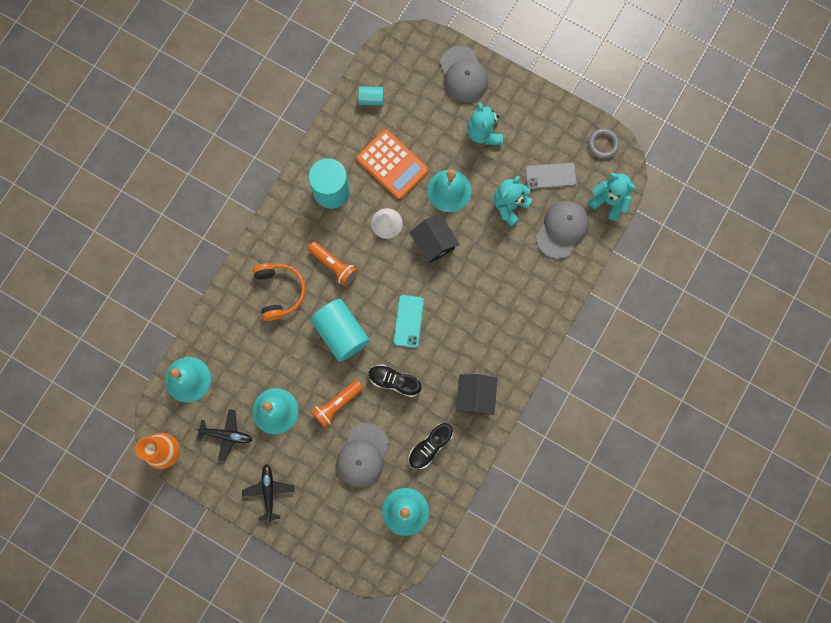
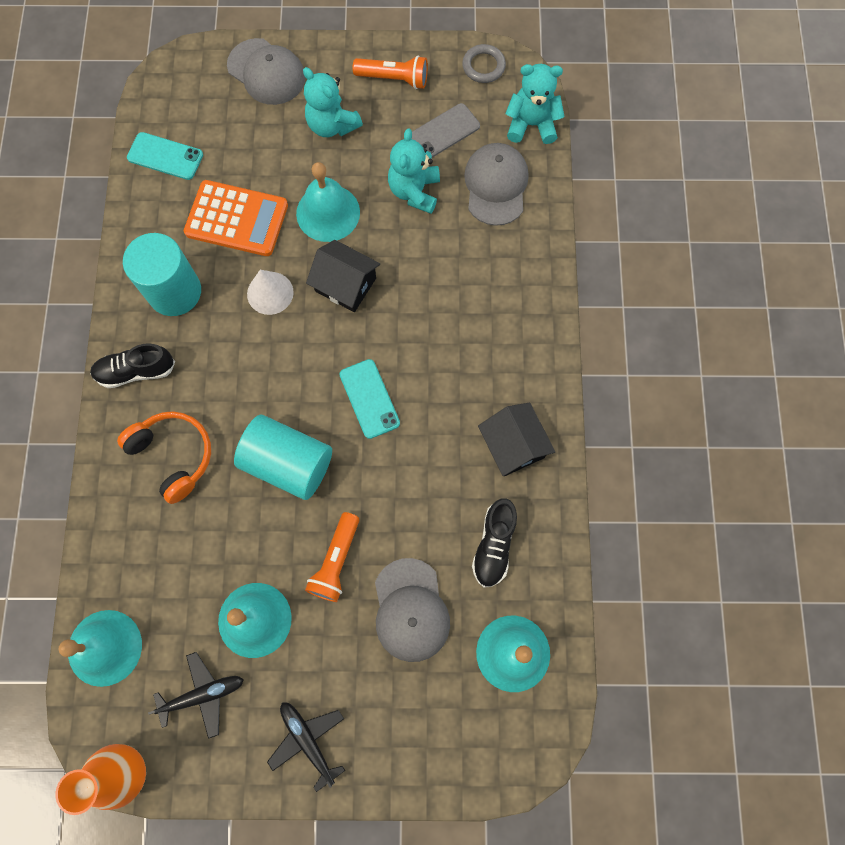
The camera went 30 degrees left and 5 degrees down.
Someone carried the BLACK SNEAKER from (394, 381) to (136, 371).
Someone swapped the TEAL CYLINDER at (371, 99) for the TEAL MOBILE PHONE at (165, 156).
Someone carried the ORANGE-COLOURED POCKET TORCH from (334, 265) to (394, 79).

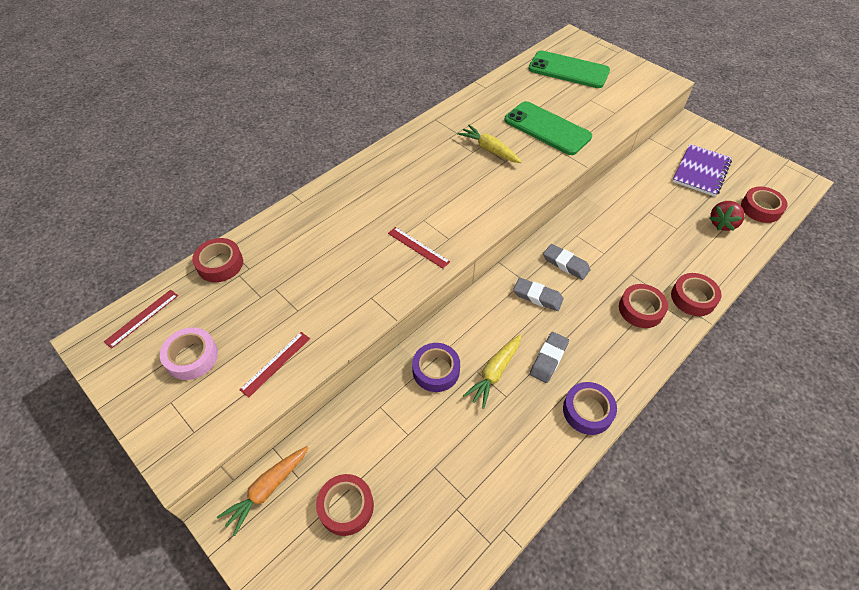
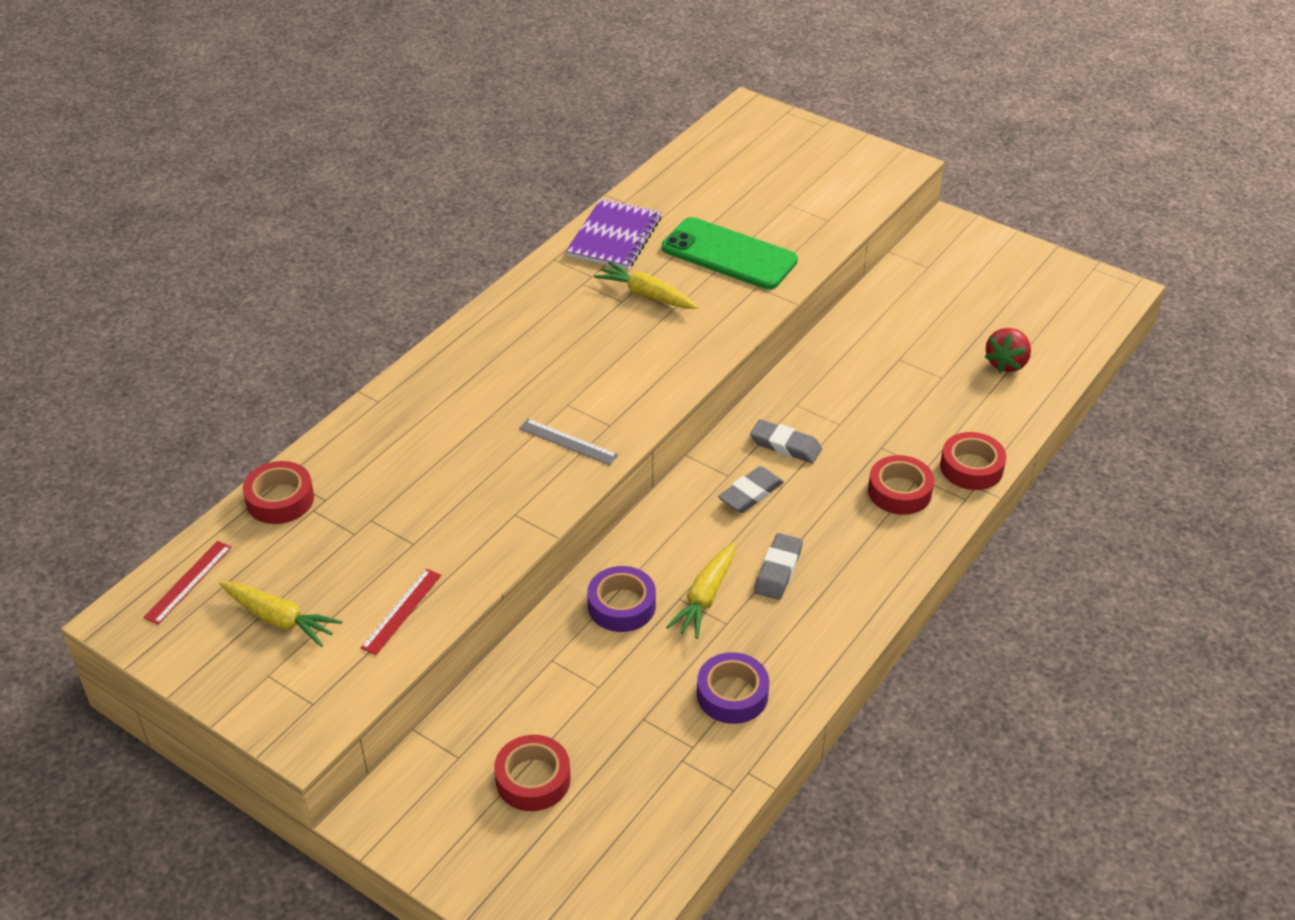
The camera went 10 degrees left and 10 degrees down.
Someone swapped the ROSE-PINK ROLL OF TAPE at (192, 357) for the YELLOW CARROT at (279, 619).
Someone repainted the RED MEASURING STICK at (418, 247), which became the GREY MEASURING STICK at (568, 442).
Someone carried the ROYAL PURPLE NOTEBOOK from (701, 171) to (614, 237).
Someone carried the ROYAL PURPLE ROLL OF TAPE from (587, 411) to (732, 694).
Someone rotated the GREY GUM ERASER at (537, 296) by 60 degrees counterclockwise.
Someone took away the ORANGE-COLOURED CARROT at (267, 489).
Someone took away the EMERALD MOBILE PHONE at (568, 70).
Someone took away the RED ROLL OF TAPE at (760, 208).

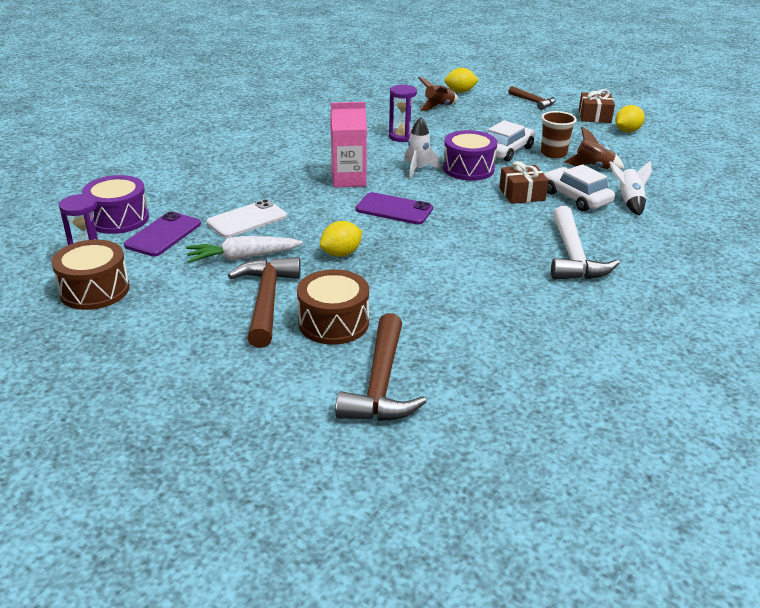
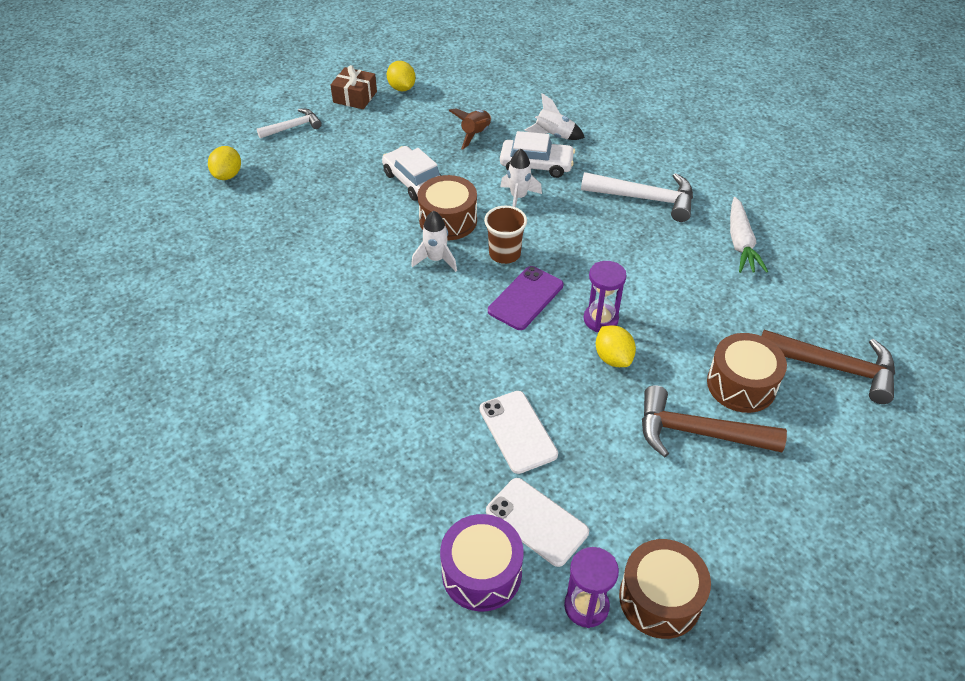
The camera went 75 degrees left and 15 degrees up.
Someone repainted the RUSSET HAMMER at (533, 102), which became the WHITE HAMMER at (293, 127).
Someone repainted the ROYAL PURPLE DRUM at (468, 169), which became the RUSSET DRUM at (448, 220).
Someone carried the RUSSET BEAKER from (553, 153) to (504, 254).
Someone repainted the ROYAL PURPLE MOBILE PHONE at (163, 235), which became the WHITE MOBILE PHONE at (536, 521).
Someone rotated the WHITE AUTOMOBILE at (576, 198) by 150 degrees counterclockwise.
Someone swapped the RUSSET WRAPPED GIFT at (522, 194) for the WHITE TOY ROCKET at (518, 197).
Someone carried the ROYAL PURPLE SANDGLASS from (401, 137) to (600, 319).
Someone carried the WHITE CARROT from (243, 257) to (740, 242).
Someone took away the ROSE-PINK MILK CARTON at (348, 180).
Someone took away the RUSSET TOY ROCKET at (439, 107).

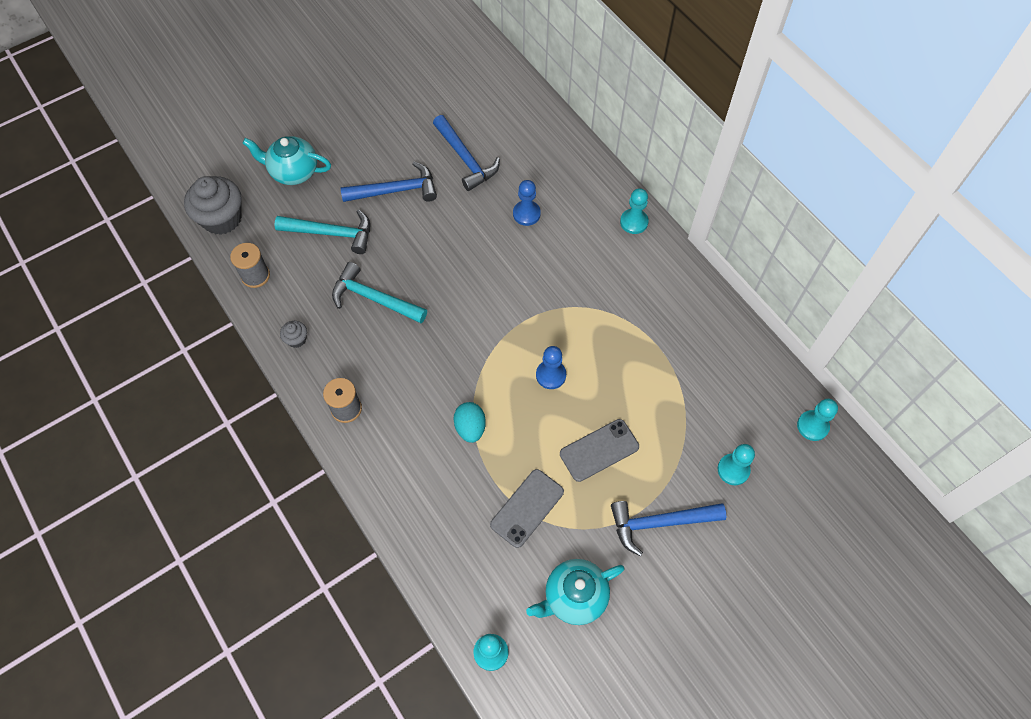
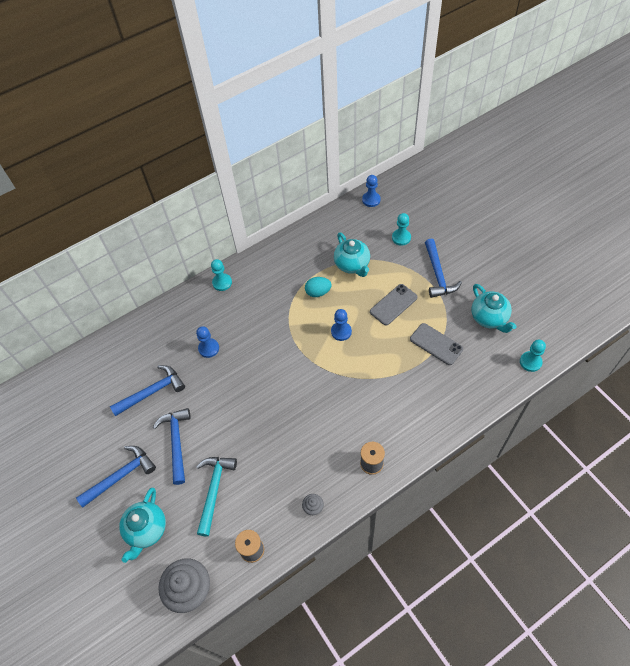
The camera went 85 degrees left and 5 degrees down.
Someone put down the BLUE HAMMER at (121, 476).
Someone carried the TEAL EGG from (470, 428) to (318, 292).
Someone put down the TEAL CHINA TEAPOT at (352, 265).
Someone repainted the TEAL CHESS PAWN at (812, 426), which became the BLUE CHESS PAWN at (371, 200).
Someone rotated the GREY MOBILE PHONE at (599, 450) by 75 degrees clockwise.
Someone took away the TEAL HAMMER at (373, 298).

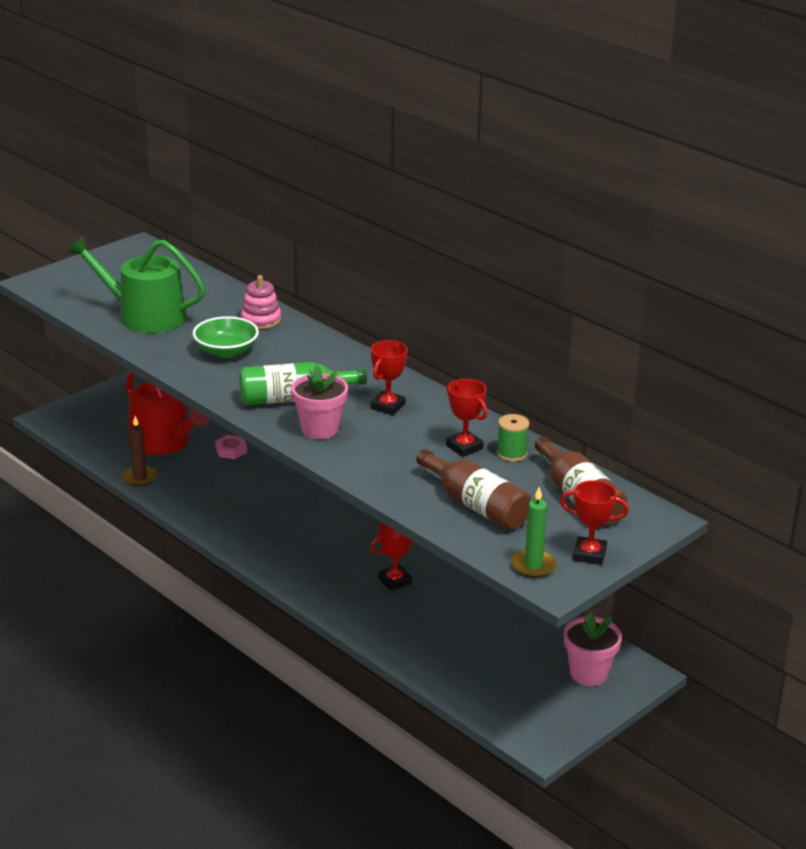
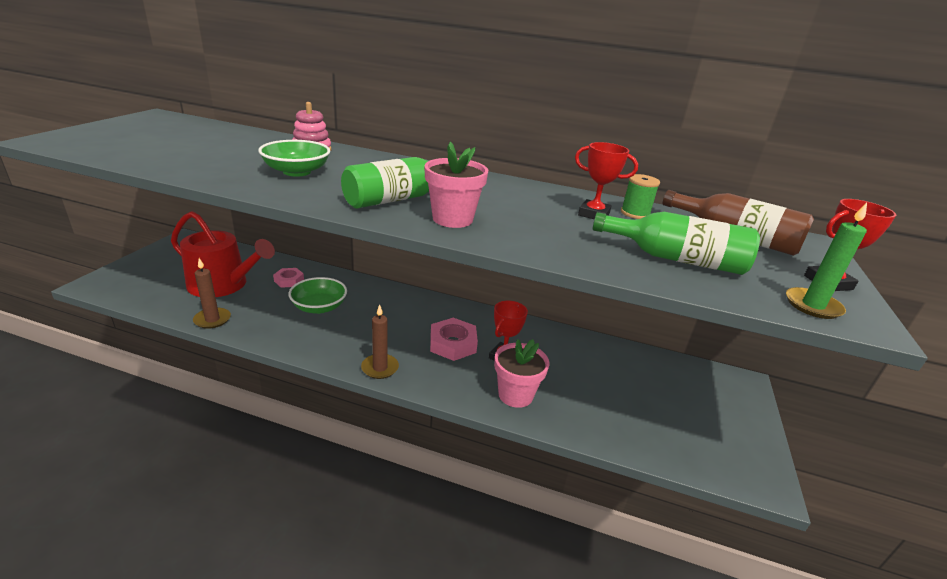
The camera went 30 degrees left and 0 degrees up.
Someone put down the EMERALD BOWL at (319, 307).
Someone put down the RUSSET WAX CANDLE at (380, 368).
Someone put down the ROSE-PINK HEX NUT at (452, 344).
Someone carried the ROSE-PINK POTTED PLANT from (588, 673) to (515, 395).
Someone repainted the RUSSET FLASK at (476, 505), which became the EMERALD FLASK at (676, 259).
Someone took away the EMERALD SPRINKLING CAN at (144, 316).
Someone took away the RED PRIZE CUP at (388, 406).

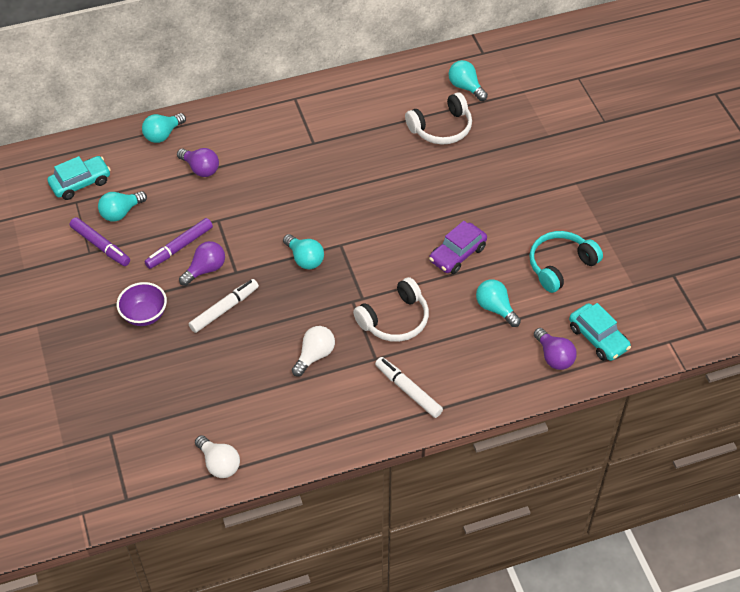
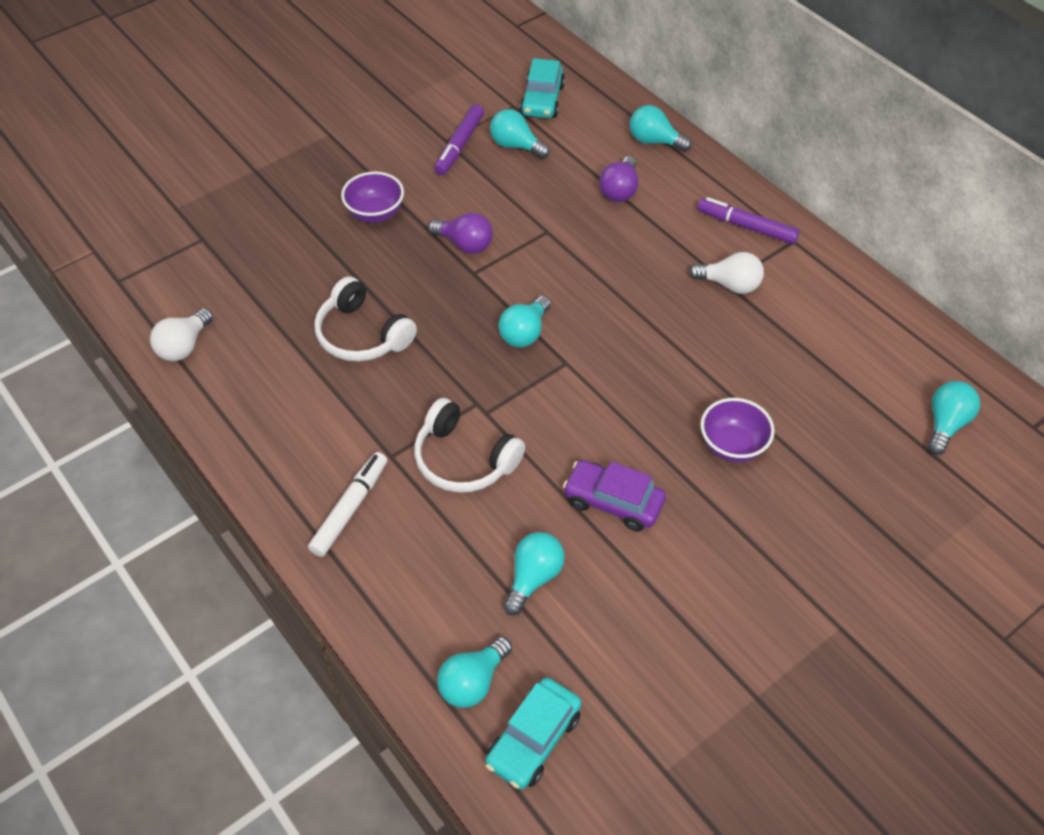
The camera went 70 degrees right and 0 degrees up.
Someone carried the WHITE OVER-EAR HEADPHONES from (441, 128) to (362, 334).
Someone repainted the ROYAL PURPLE BULB at (554, 357), which became the TEAL BULB at (473, 682).
Someone rotated the TEAL AUTOMOBILE at (80, 183) by 60 degrees clockwise.
Someone carried the WHITE BULB from (314, 355) to (729, 285).
Someone carried the ROYAL PURPLE MARKER from (179, 247) to (746, 226).
Someone put down the ROYAL PURPLE BOWL at (732, 446).
Someone took away the WHITE MARKER at (224, 309).
Someone took away the TEAL OVER-EAR HEADPHONES at (560, 266).

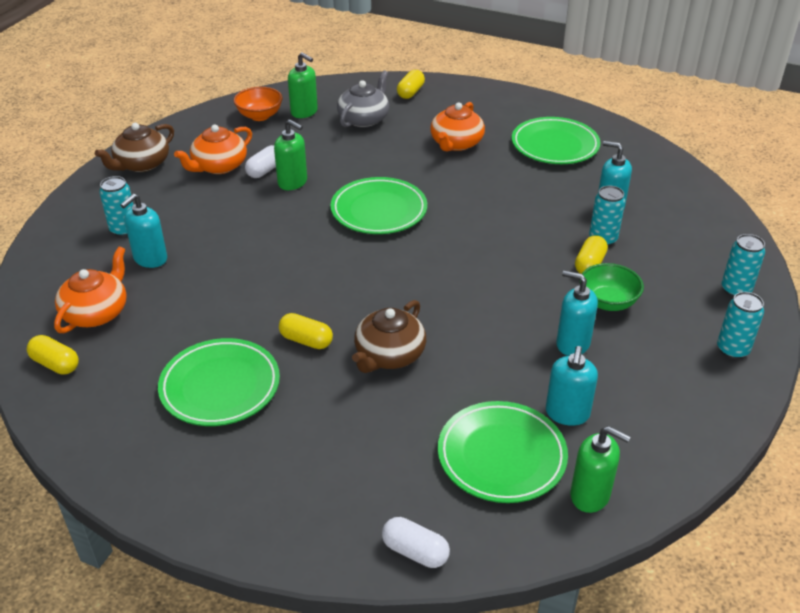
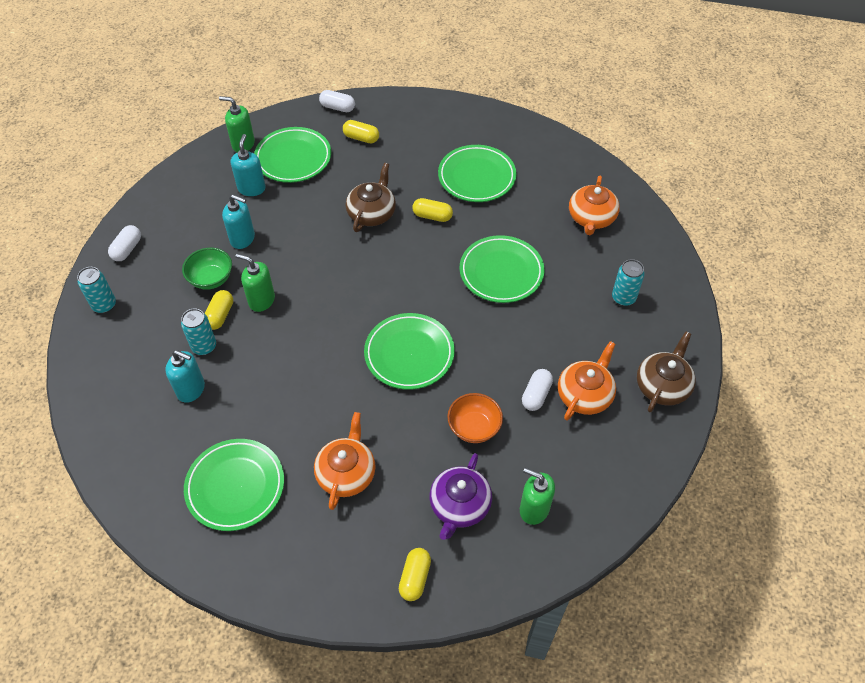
The camera went 170 degrees right and 15 degrees up.
Someone swapped the TEAL CAN at (732, 350) for the WHITE CAPSULE at (127, 249).
Someone carried the EMERALD SOAP PUMP from (293, 182) to (261, 300).
Someone carried the YELLOW CAPSULE from (56, 364) to (361, 138).
Someone repainted the GREY CHINA TEAPOT at (364, 119), which became the ROYAL PURPLE CHINA TEAPOT at (459, 506).
Someone carried the ORANGE-COLOURED BOWL from (260, 116) to (474, 427).
Someone put down the EMERALD DINNER PLATE at (501, 272).
Someone took away the TEAL SOAP PUMP at (150, 259).

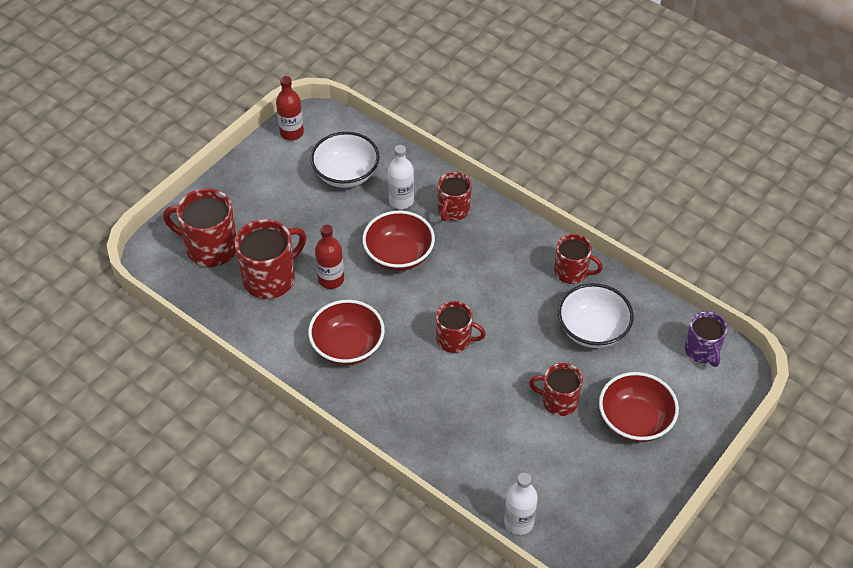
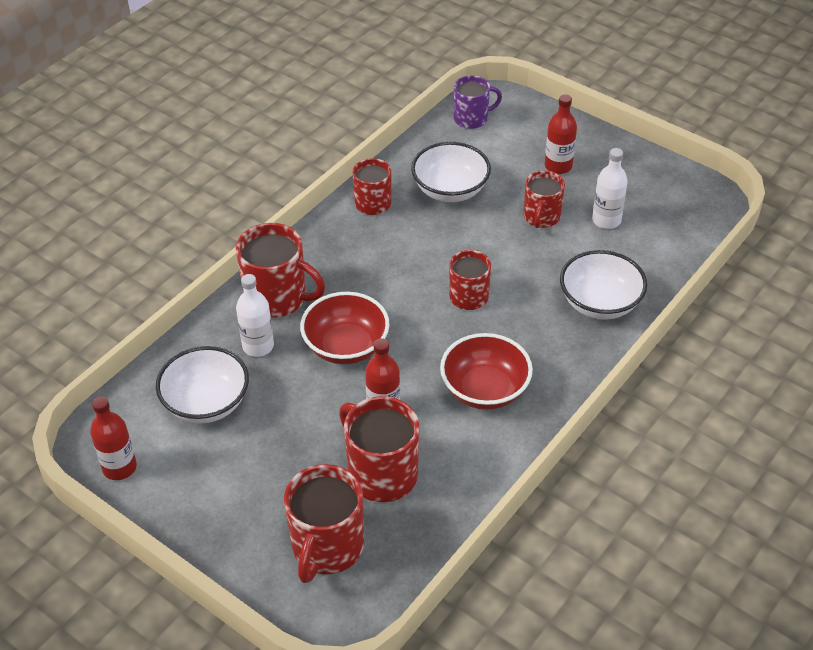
The camera went 90 degrees left and 5 degrees down.
Someone scaled the RED TEA MUG at (453, 210) by 1.56.
Someone swapped the RED BOWL at (635, 421) for the RED FLASK at (558, 166).
Someone put down the WHITE BOWL at (600, 303).
Someone carried the WHITE FLASK from (519, 522) to (606, 220).

